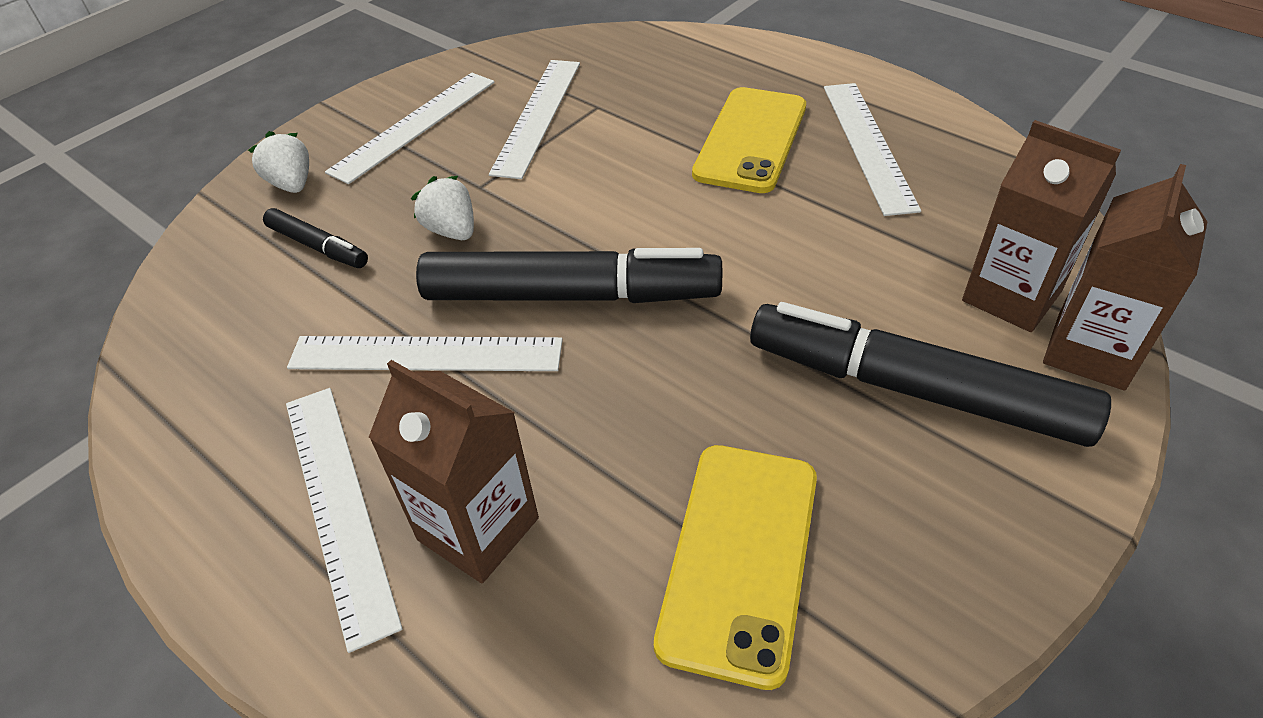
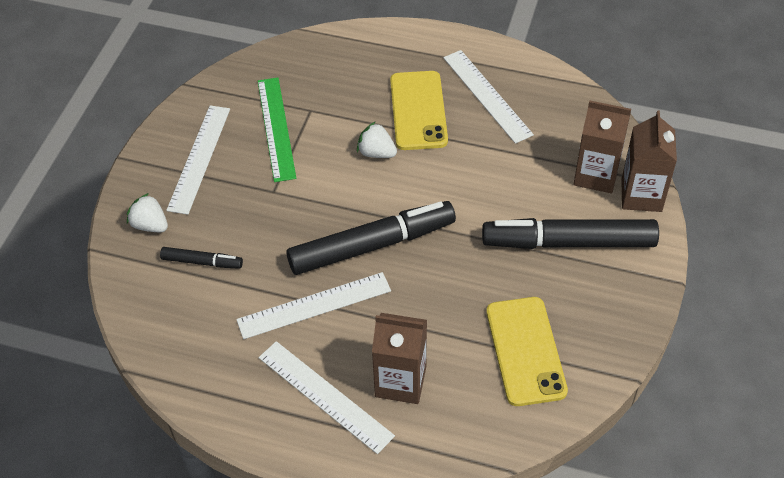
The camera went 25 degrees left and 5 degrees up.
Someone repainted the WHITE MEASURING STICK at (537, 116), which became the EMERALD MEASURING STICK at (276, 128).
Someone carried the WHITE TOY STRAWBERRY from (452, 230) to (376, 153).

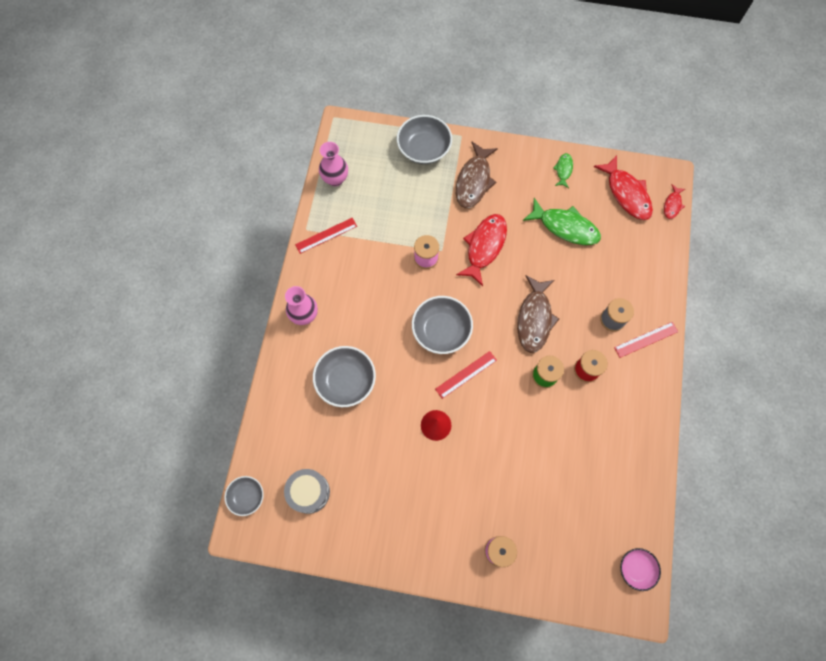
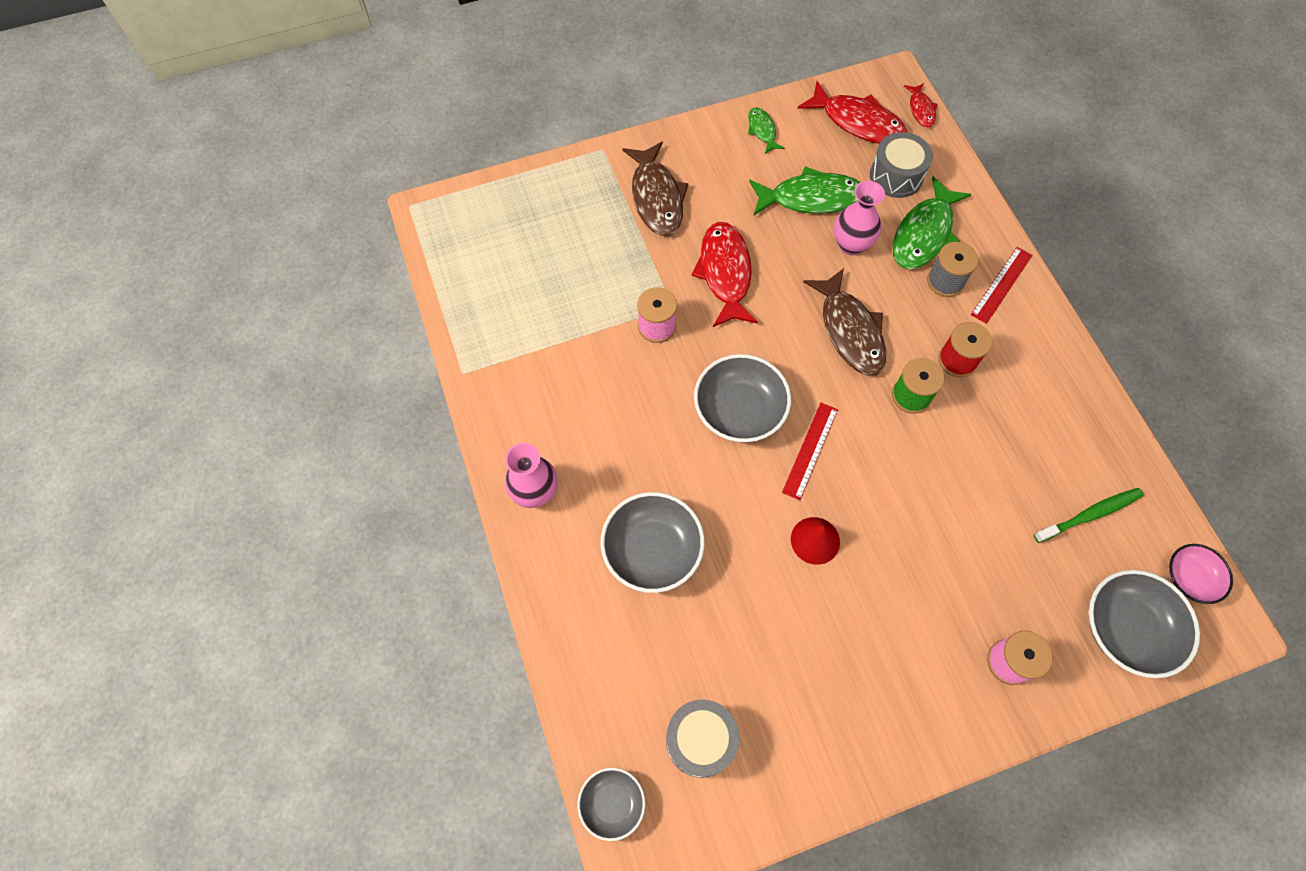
The camera went 30 degrees left and 5 degrees down.
Someone carried the ROSE-PINK FLOWER VASE from (335, 179) to (851, 245).
Someone put down the GREY DRUM at (896, 176).
Someone put down the EMERALD TOY FISH at (924, 233).
Someone put down the EMERALD DENTAL BRUSH at (1090, 514).
Someone carried the GREY BOWL from (424, 149) to (1126, 629).
Someone took away the RED MEASURING STICK at (326, 235).

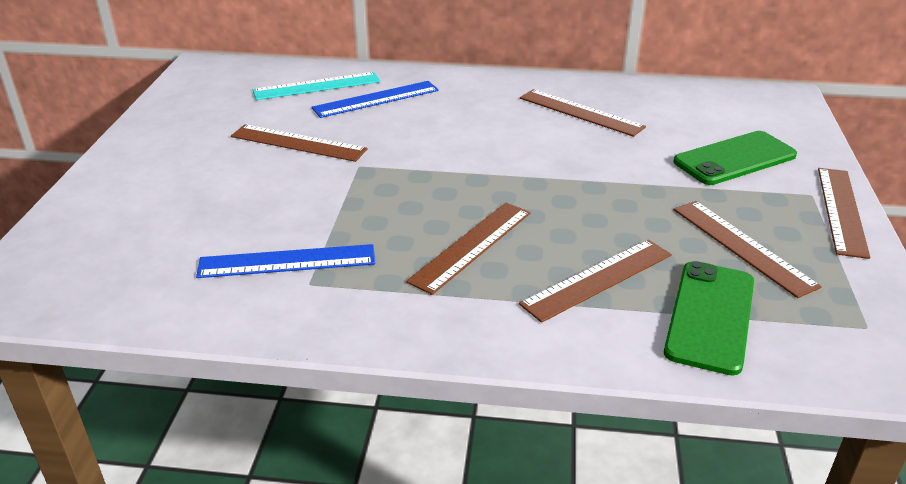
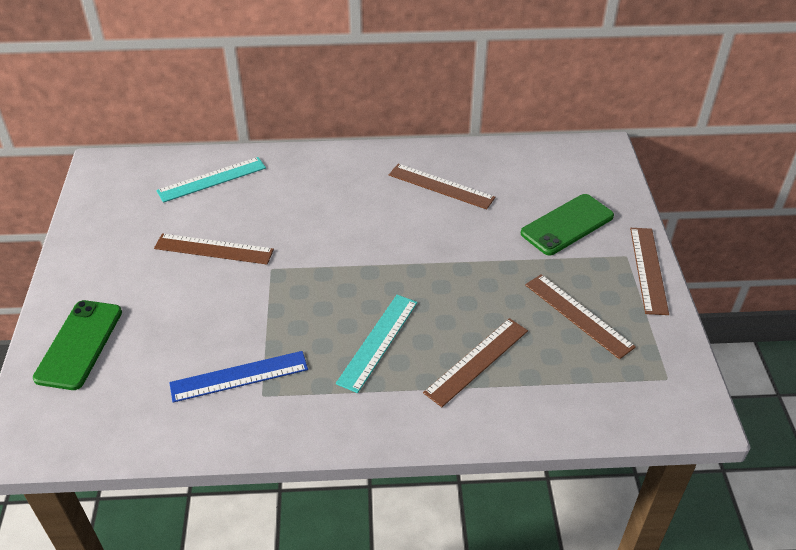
The camera went 10 degrees left and 10 degrees up.
Someone carried the EMERALD MOBILE PHONE from (710, 316) to (79, 344).
Someone repainted the RUSSET MEASURING STICK at (471, 246), which became the TEAL MEASURING STICK at (378, 342).
Someone took away the BLUE MEASURING STICK at (376, 99).

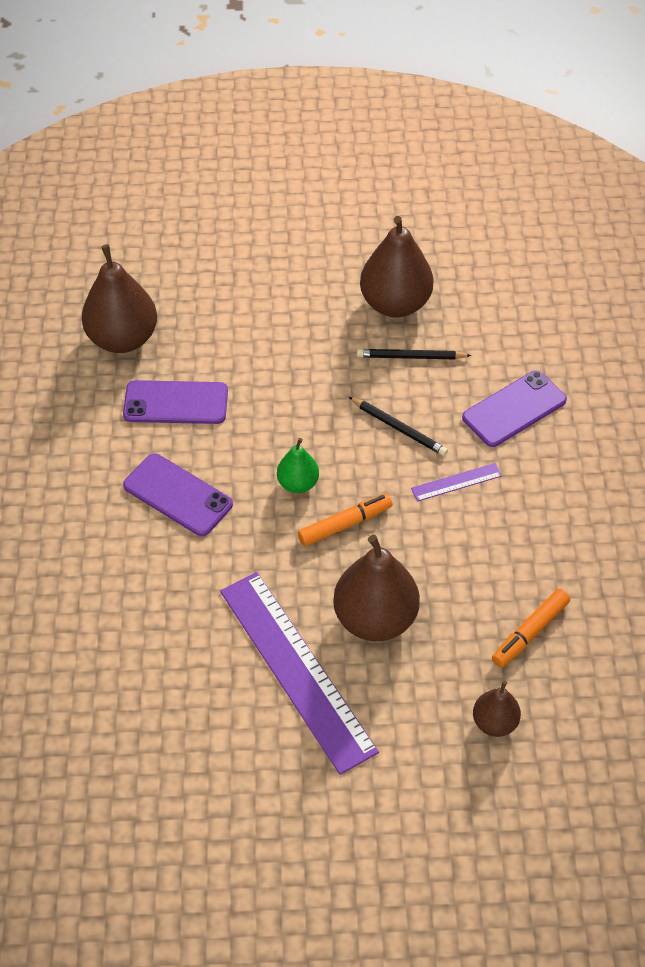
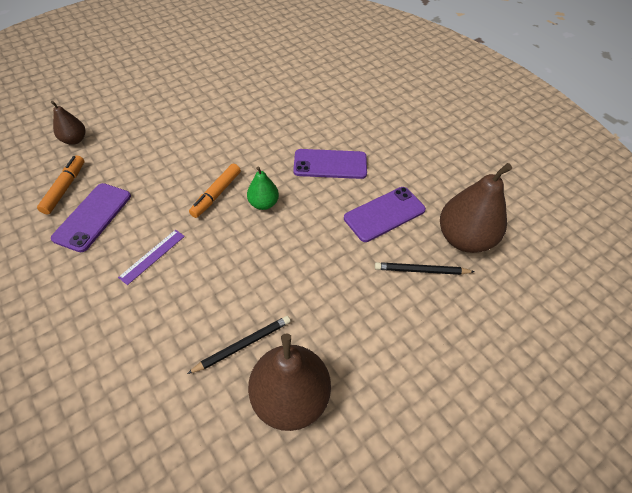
The camera went 145 degrees right and 0 degrees up.
Someone carried the ROYAL PURPLE MOBILE PHONE from (514, 409) to (93, 217).
Someone carried the BLACK PENCIL from (399, 428) to (421, 270).
Someone took away the ROYAL PURPLE MEASURING STICK at (296, 669).
Someone took away the RUSSET TOY PEAR at (375, 618).

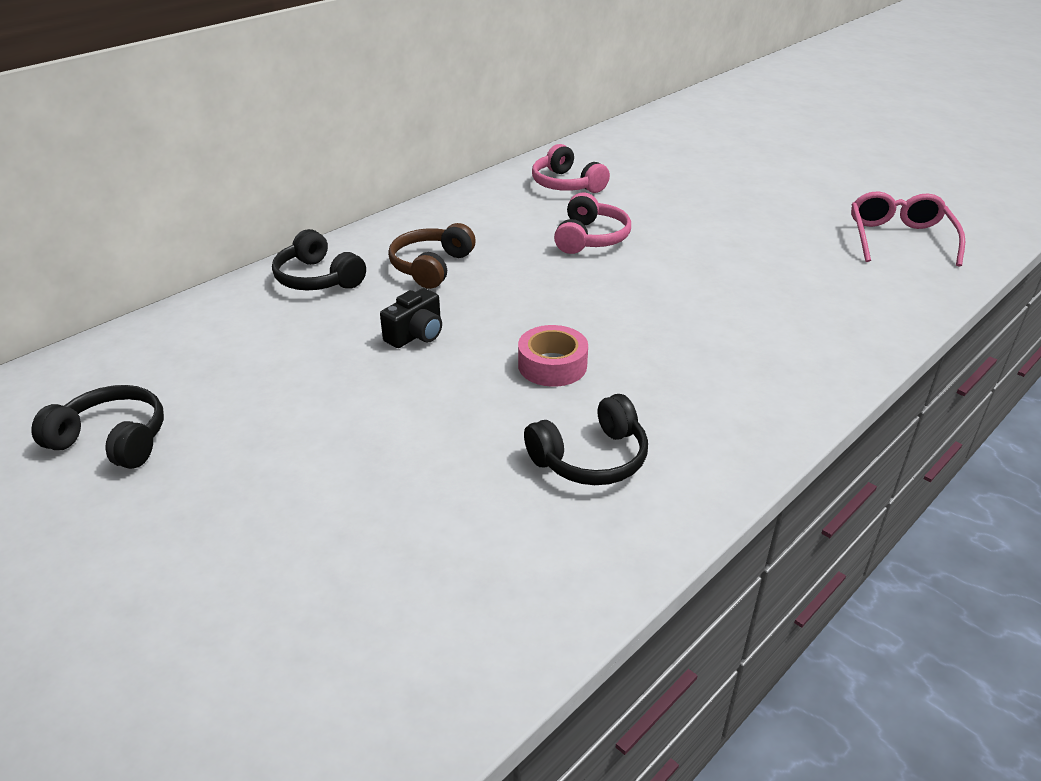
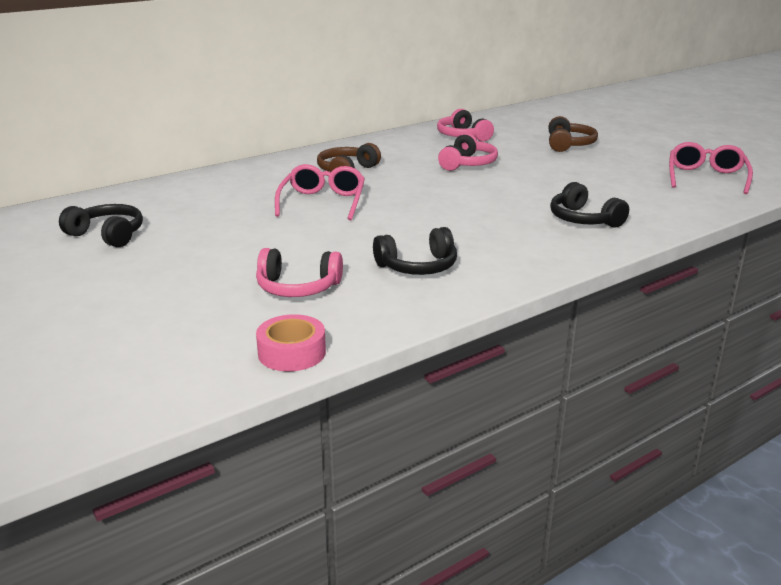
The camera went 10 degrees right and 10 degrees down.
Someone put down the ROSE-PINK OVER-EAR HEADPHONES at (298, 287).
Someone carried the ROSE-PINK ROLL OF TAPE from (552, 365) to (292, 352).
Someone swapped the BLACK CAMERA at (416, 335) for the ROSE-PINK GLASSES at (322, 202).
Someone put down the RUSSET OVER-EAR HEADPHONES at (568, 144).
Someone carried the BLACK OVER-EAR HEADPHONES from (318, 278) to (583, 219).

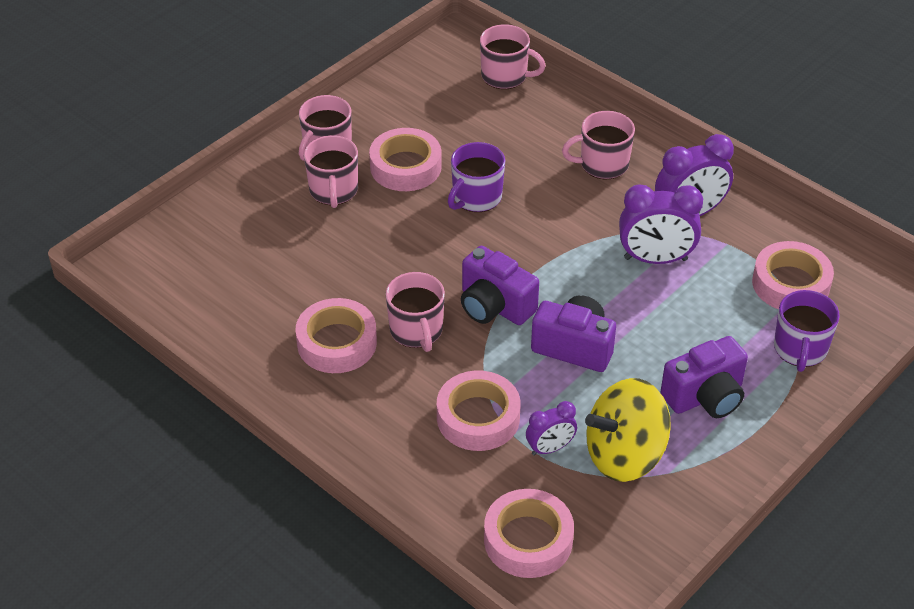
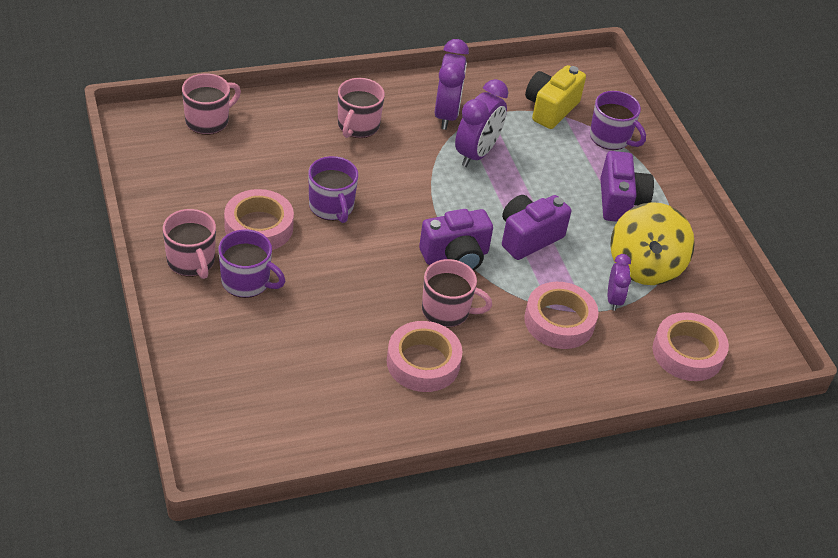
The camera went 65 degrees left and 0 degrees up.
Someone repainted the ROSE-PINK TEA MUG at (333, 191), which became the ROYAL PURPLE TEA MUG at (247, 282).
Someone swapped the ROSE-PINK ROLL OF TAPE at (790, 284) for the YELLOW CAMERA at (550, 109).

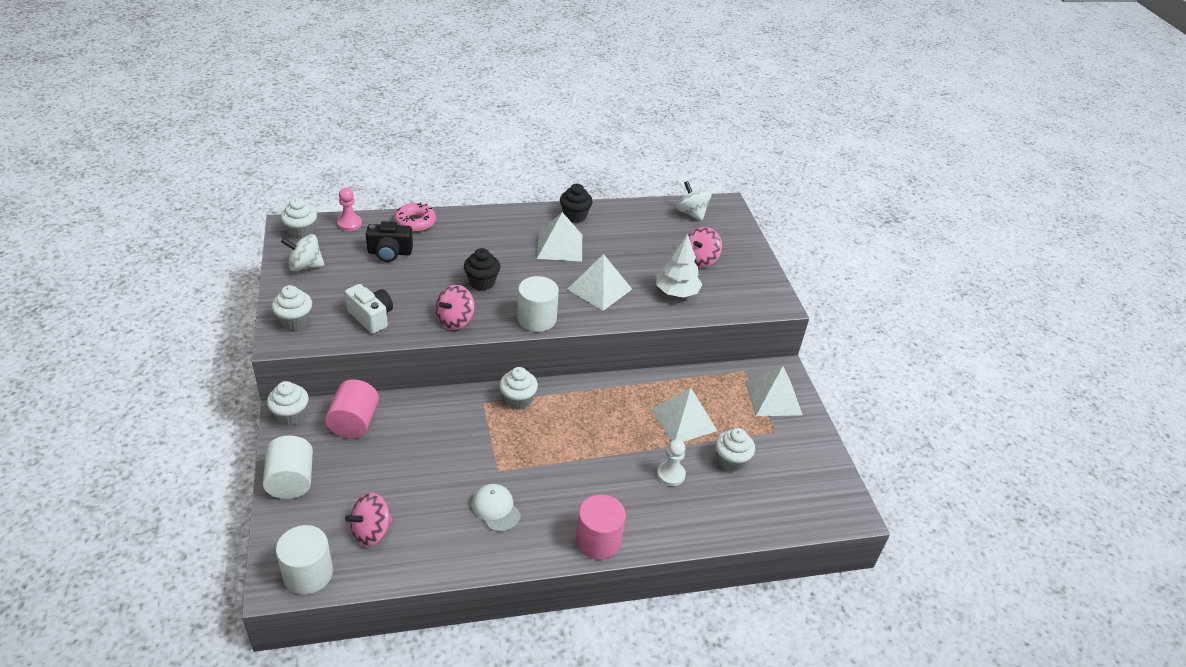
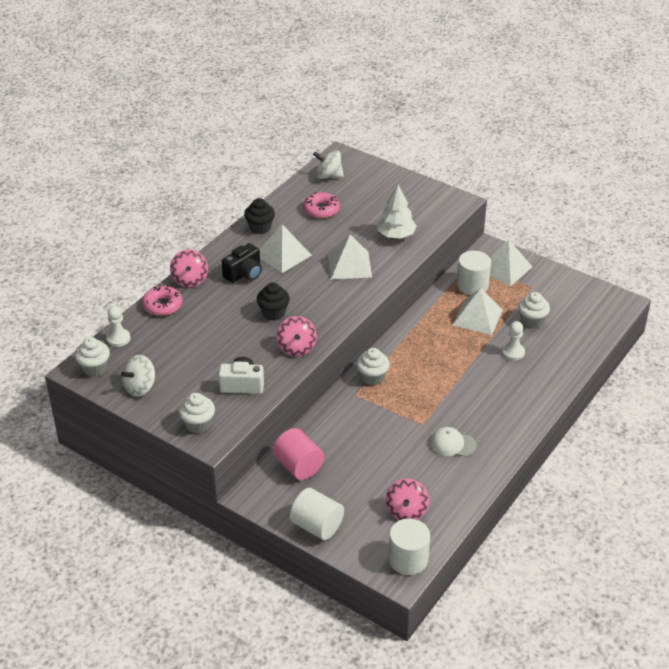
The camera went 40 degrees left and 0 degrees up.
Someone repainted the ROSE-PINK CHESS PAWN at (349, 224), which became the WHITE CHESS PAWN at (118, 338).
Someone carried the ROSE-PINK WHIRLIGIG from (700, 259) to (190, 280).
Someone carried the BLACK CAMERA from (389, 253) to (244, 274).
Someone put down the ROSE-PINK DONUT at (321, 210).
Someone carried the WHITE CYLINDER from (537, 319) to (472, 285).
Someone took away the WHITE FAIRY CAKE at (291, 415).
Someone took away the ROSE-PINK CYLINDER at (598, 540).

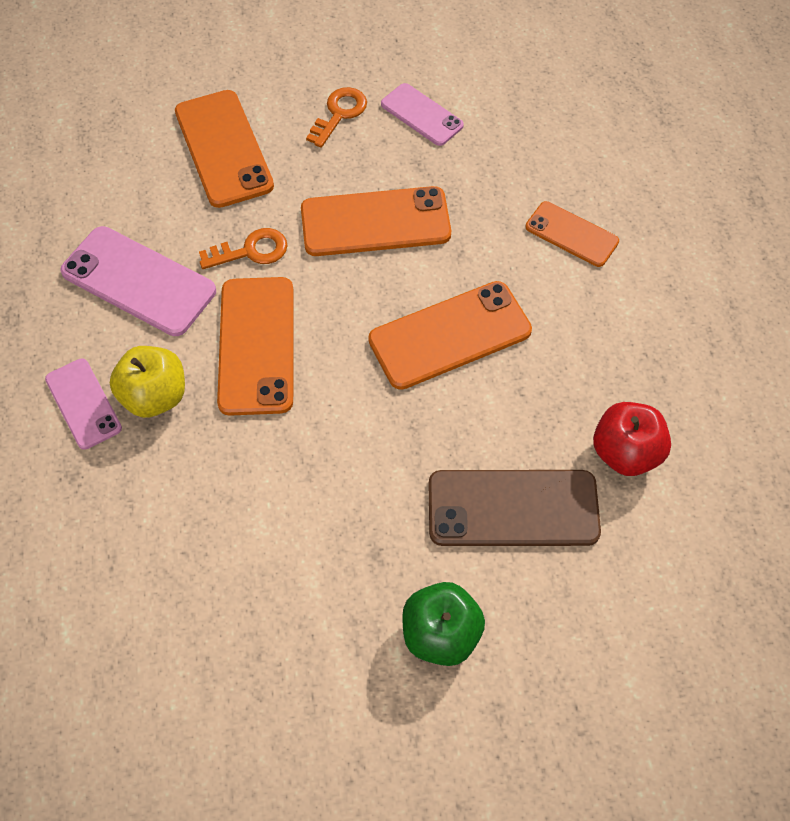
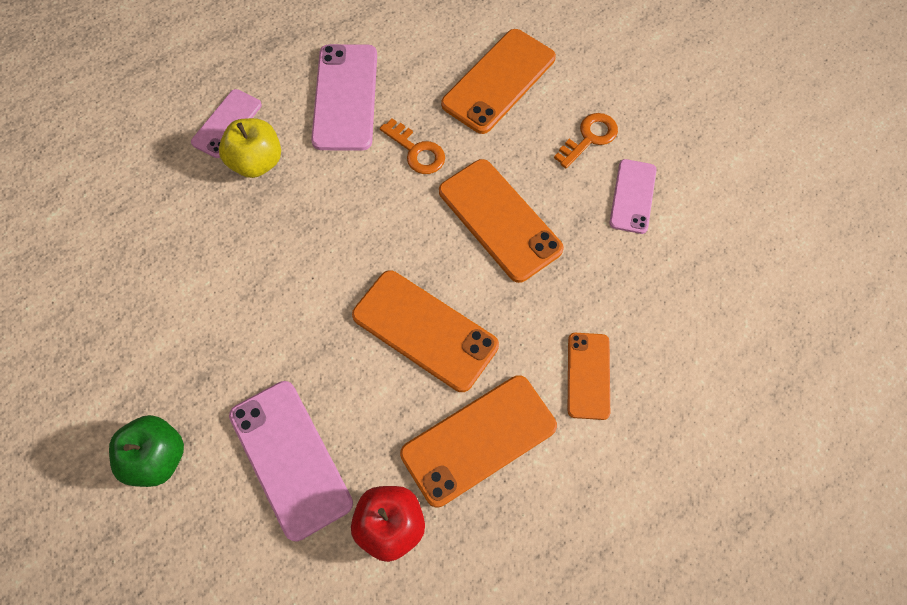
The camera went 60 degrees right and 5 degrees up.
Someone repainted the RUSSET MOBILE PHONE at (513, 509), which became the ROSE-PINK MOBILE PHONE at (290, 459).
Someone carried the ORANGE-COLOURED MOBILE PHONE from (257, 345) to (479, 440).
Someone rotated the ORANGE-COLOURED DOOR KEY at (339, 114) by 45 degrees counterclockwise.

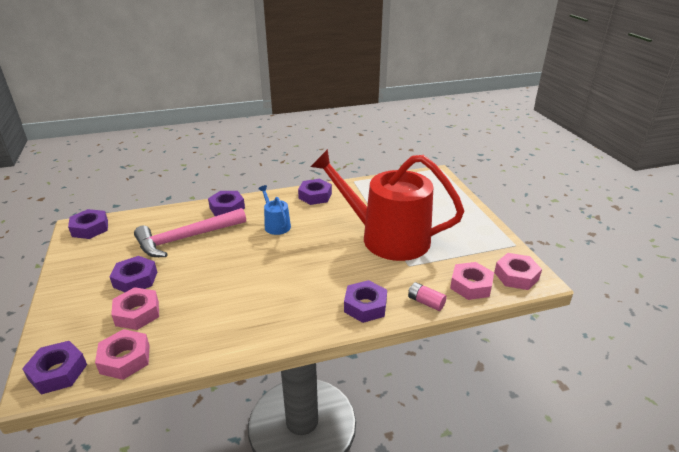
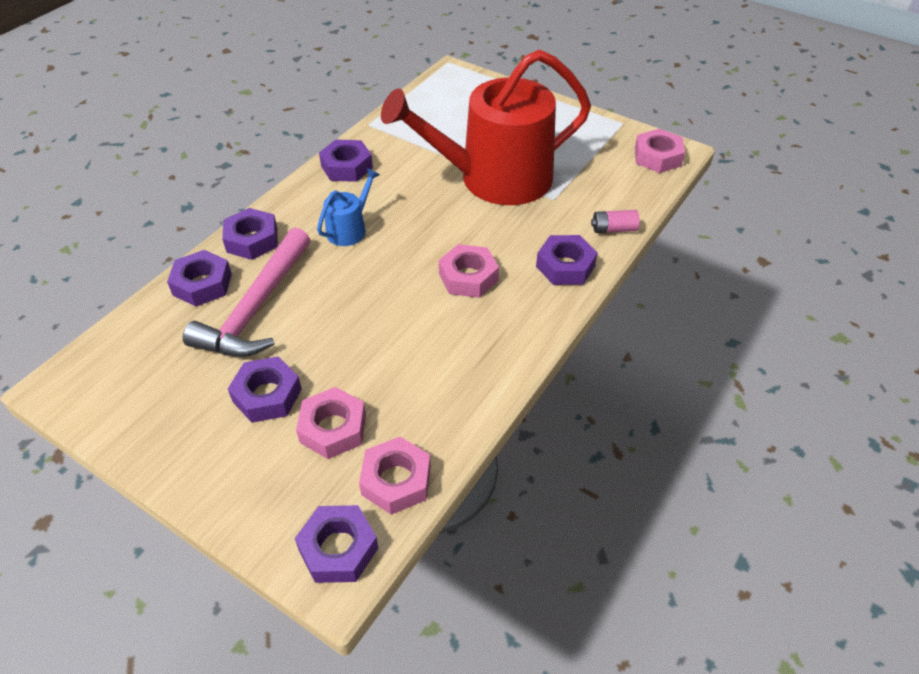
The camera went 40 degrees left and 15 degrees up.
Someone carried the ROYAL PURPLE HEX NUT from (90, 228) to (202, 284).
Someone rotated the BLUE SPRINKLING CAN at (276, 225) by 105 degrees clockwise.
Someone carried the ROSE-PINK HEX NUT from (471, 285) to (468, 277).

